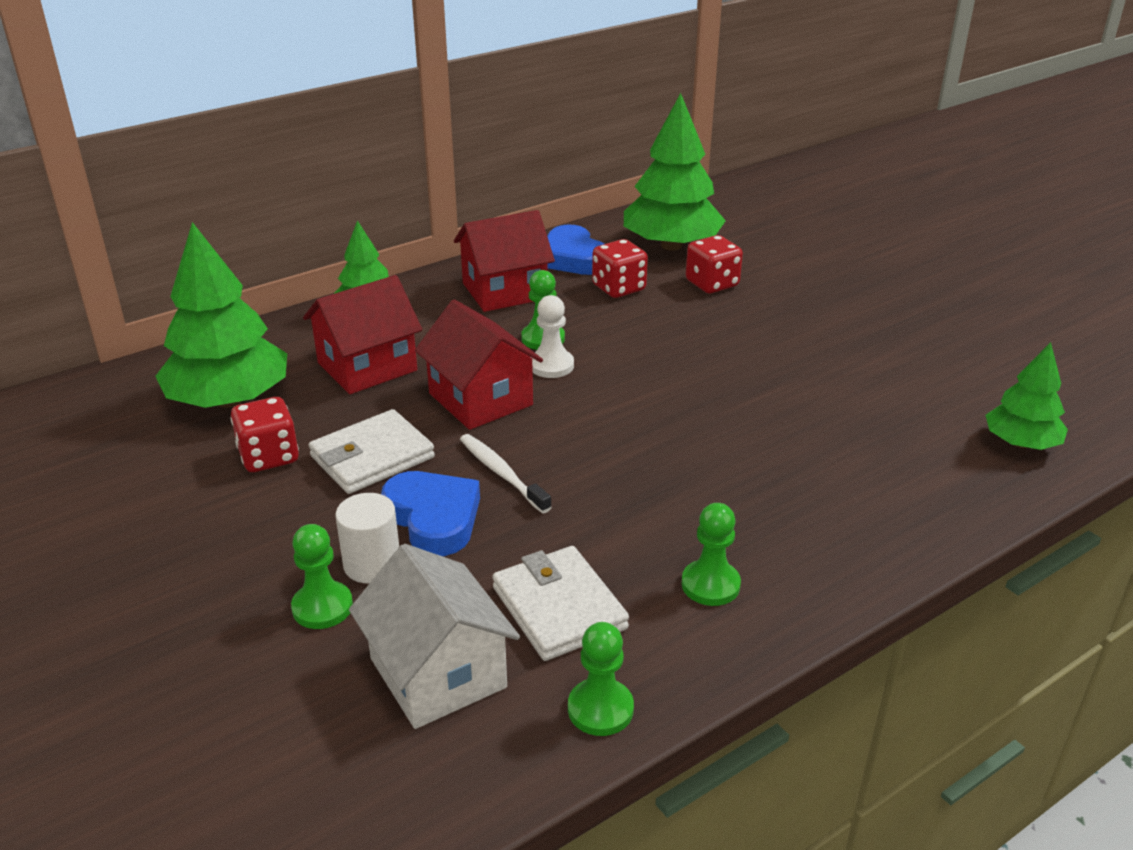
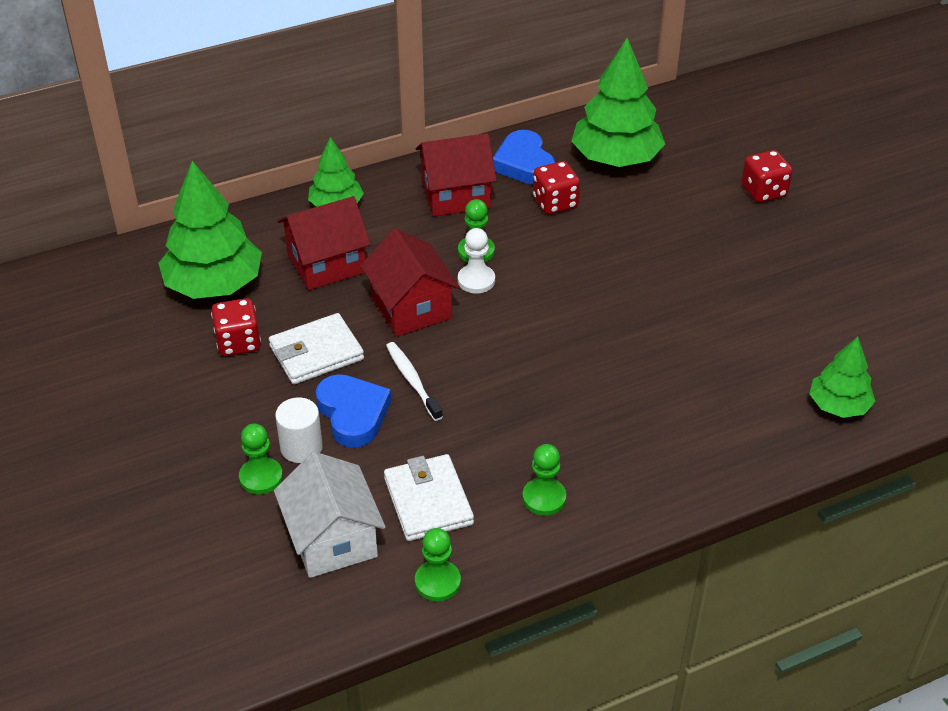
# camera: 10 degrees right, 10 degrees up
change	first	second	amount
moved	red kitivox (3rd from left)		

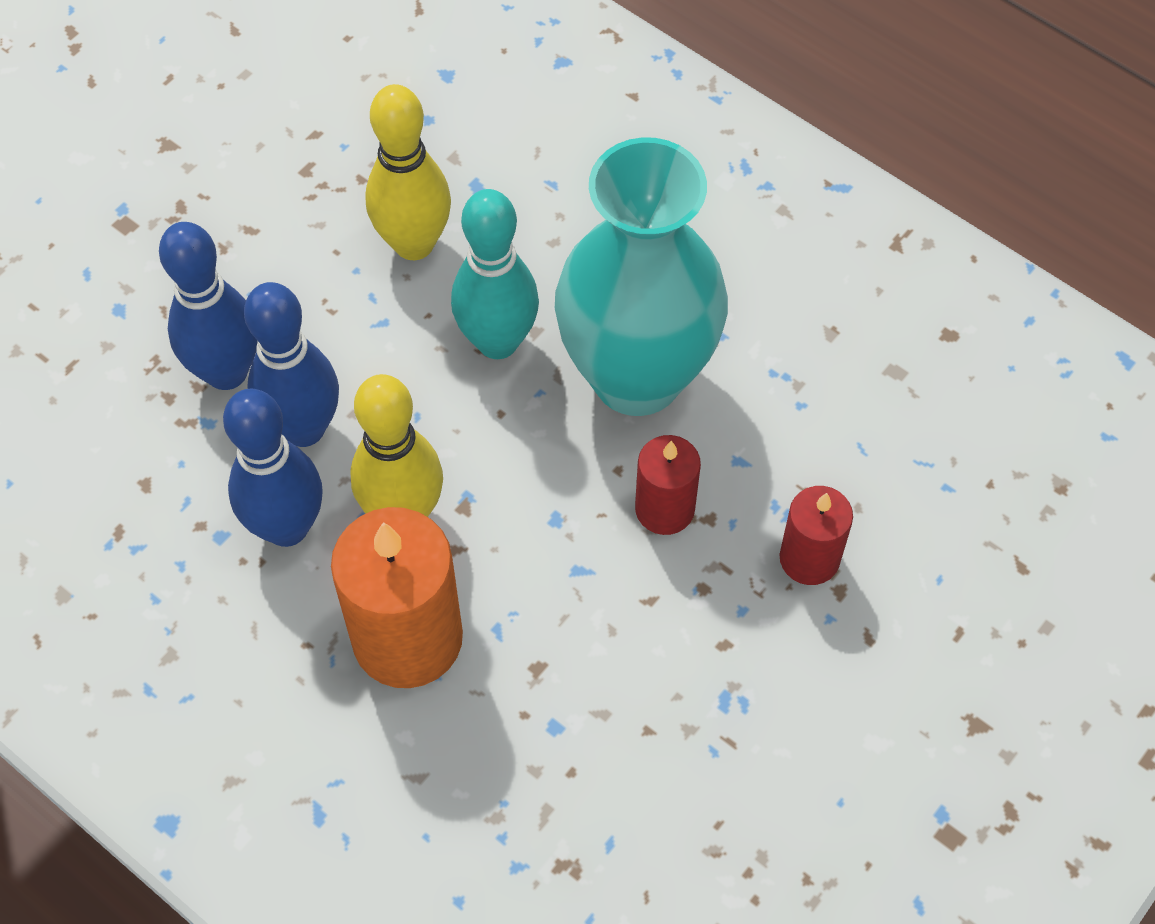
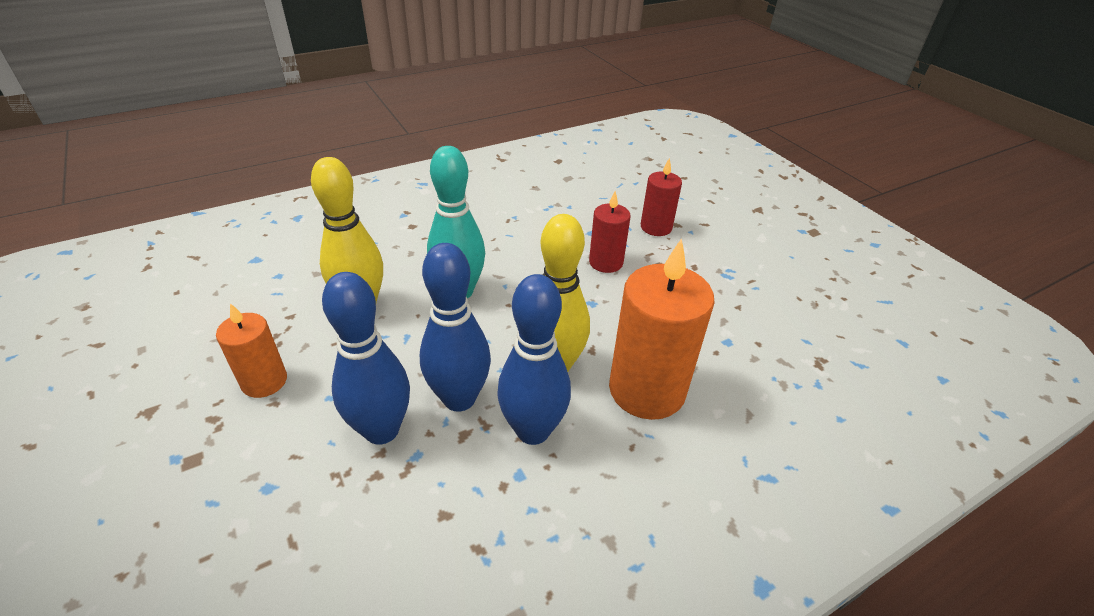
# camera: 70 degrees left, 20 degrees down
change	first	second	amount
removed	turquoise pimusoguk		
added		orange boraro (1st from left)	

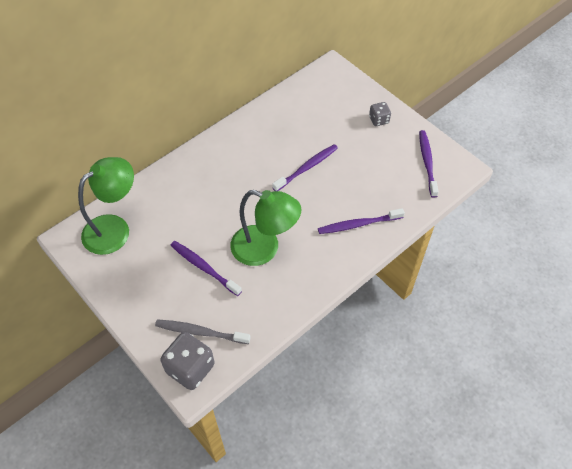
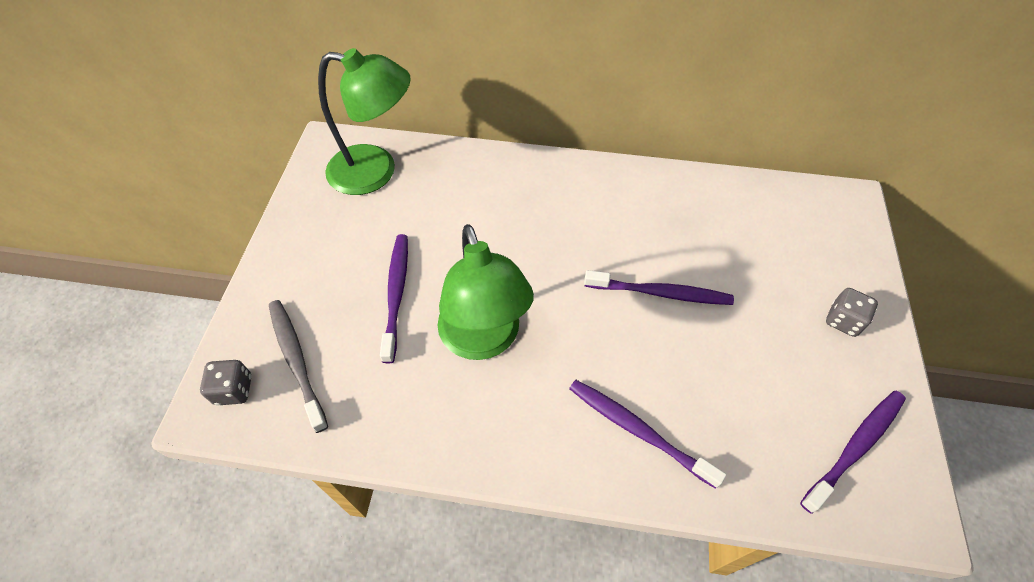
# camera: 50 degrees right, 0 degrees up
change	first	second	amount
resized	grey kitivox (1st from left)		x0.56

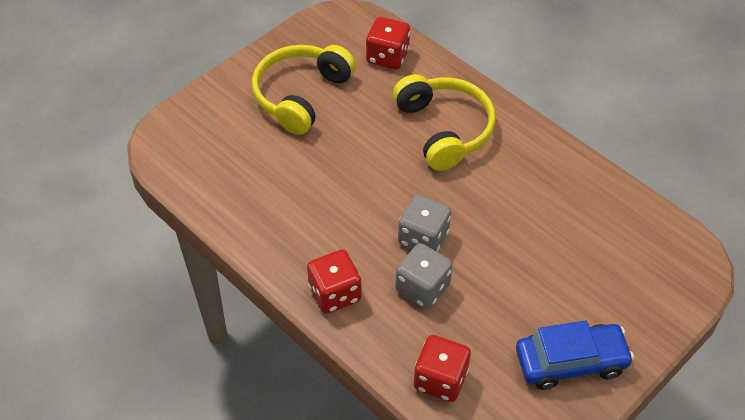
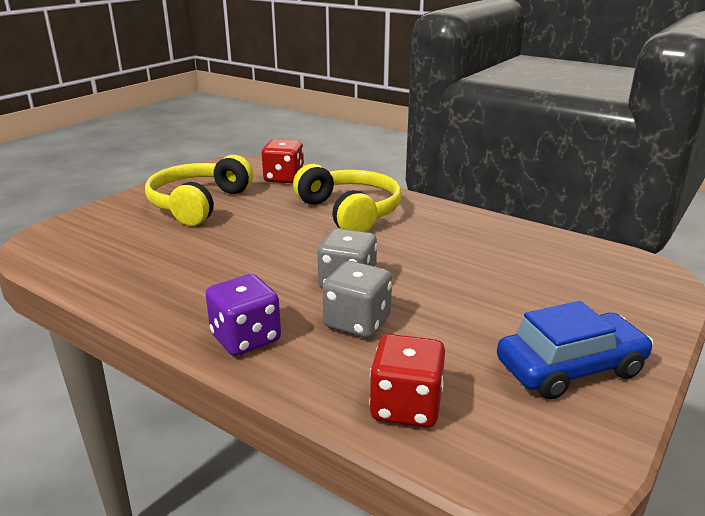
# camera: 10 degrees left, 25 degrees down
change	first	second	amount
recoloured	red kitivox (1st from left)	purple kitivox	

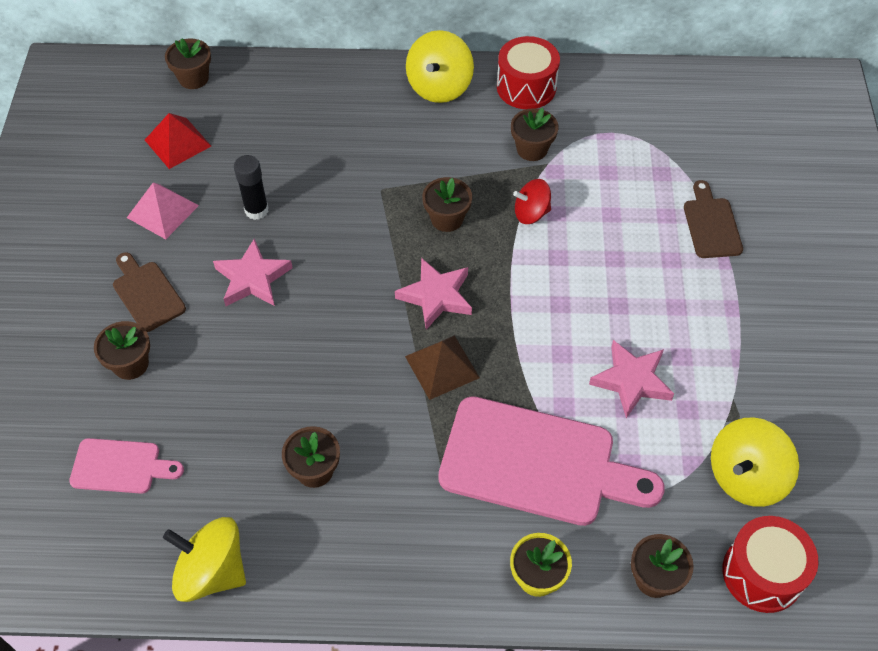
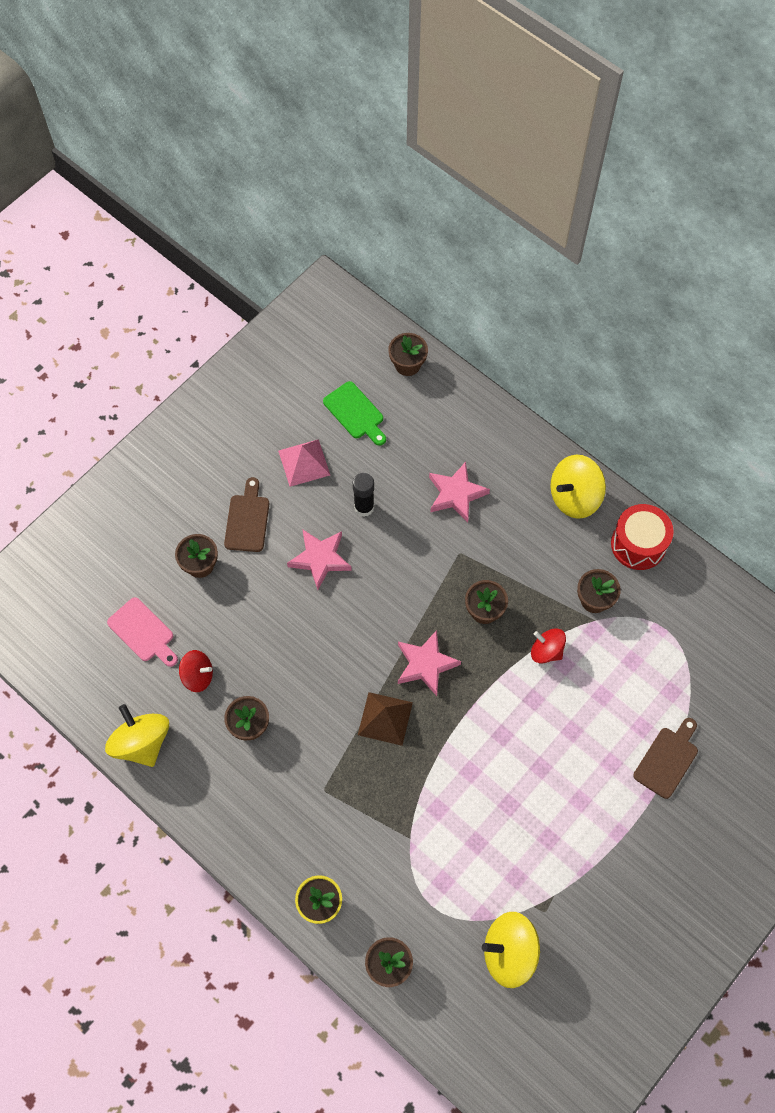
# camera: 40 degrees right, 10 degrees up
change	first	second	amount
replaced	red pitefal	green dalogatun	
moved	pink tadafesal (3rd from left)		
removed	pink dalogatun (2nd from left)		
removed	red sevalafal (2nd from left)		
added		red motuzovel (1st from left)	

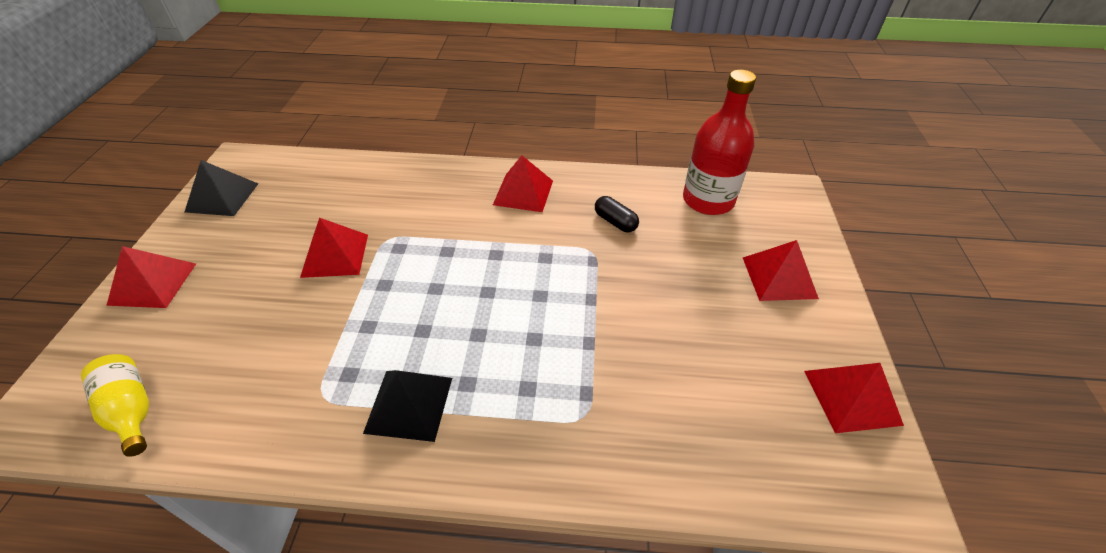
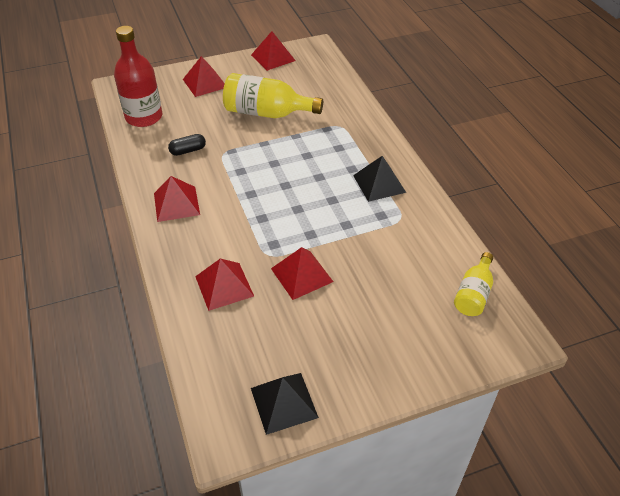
# camera: 115 degrees left, 0 degrees up
change	first	second	amount
turned	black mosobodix		45 degrees clockwise
moved	red pitefal (1st from left in the first image)	red pitefal (3rd from left)	
added		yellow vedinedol (1st from left)	

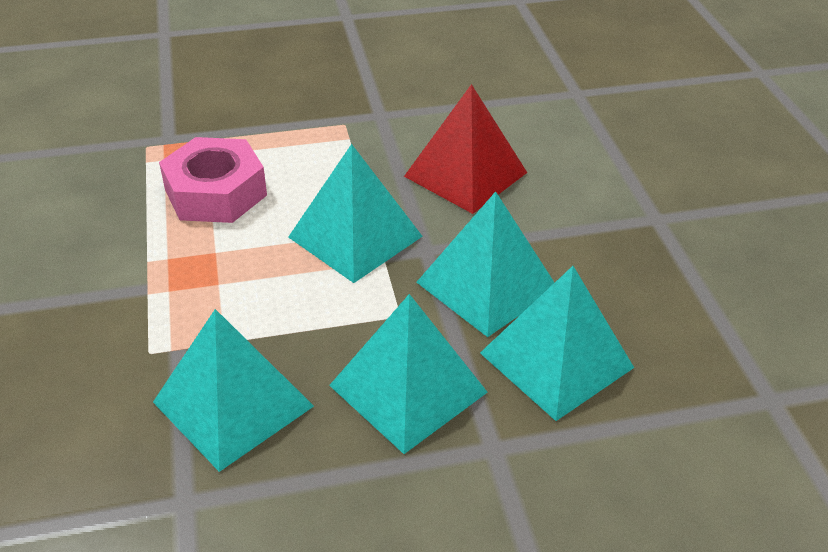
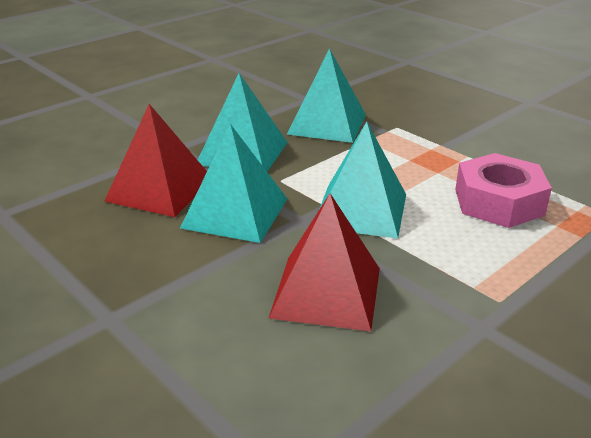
# camera: 150 degrees right, 10 degrees down
change	first	second	amount
recoloured	turquoise pitefal (5th from left)	red pitefal (1st from left)	

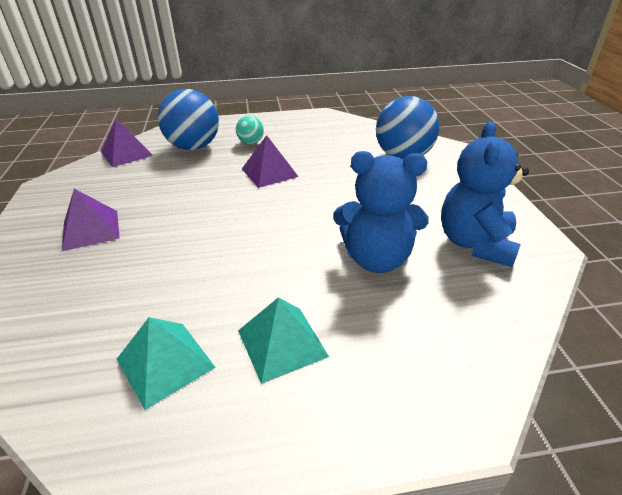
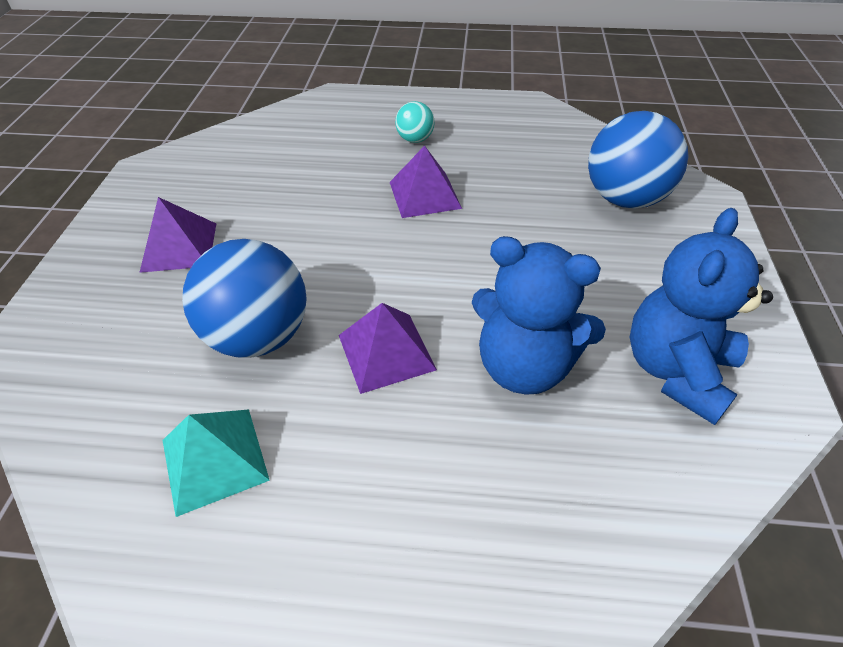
# camera: 15 degrees right, 10 degrees up
change	first	second	amount
moved	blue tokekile (1st from left)		
moved	purple pitefal (2nd from left)		
removed	turquoise pitefal (2nd from left)		

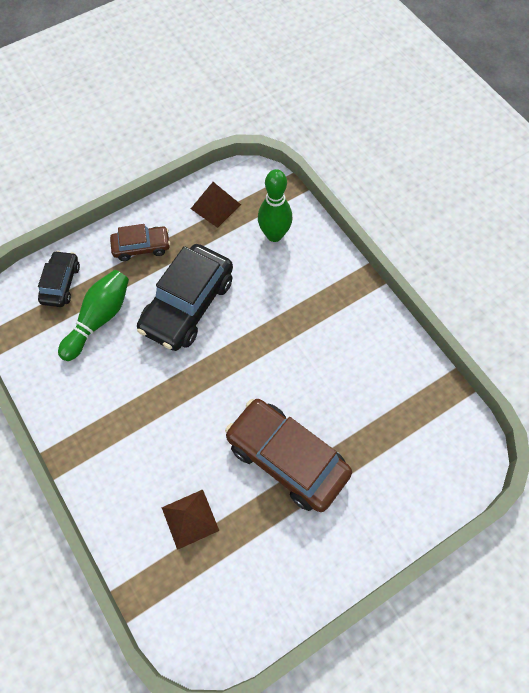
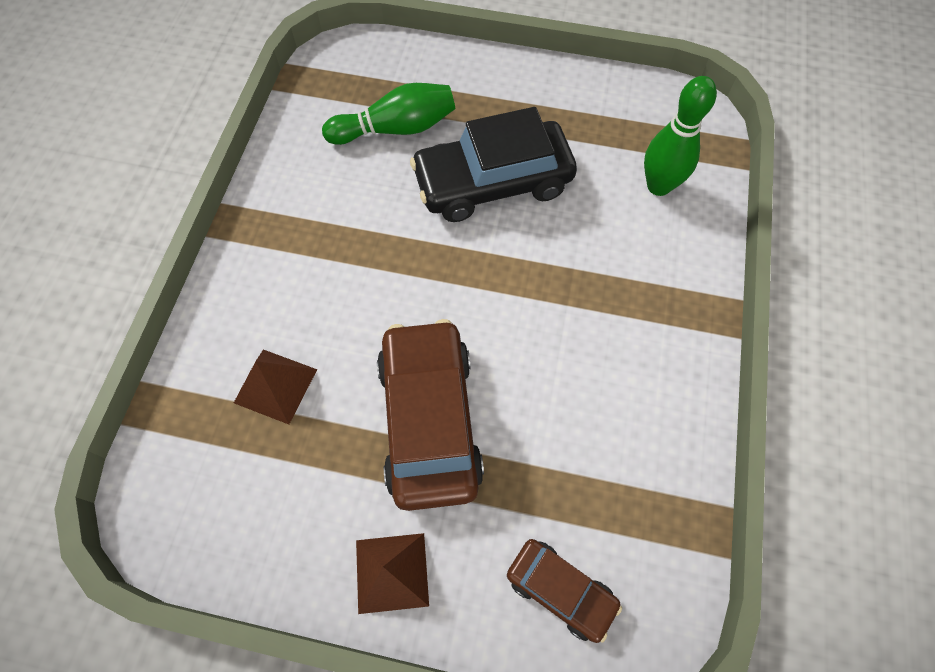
# camera: 45 degrees right, 0 degrees up
change	first	second	amount
moved	brown pitefal (2nd from left)		
moved	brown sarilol (1st from left in the first image)	brown sarilol (2nd from left)	
removed	black sarilol (1st from left)		

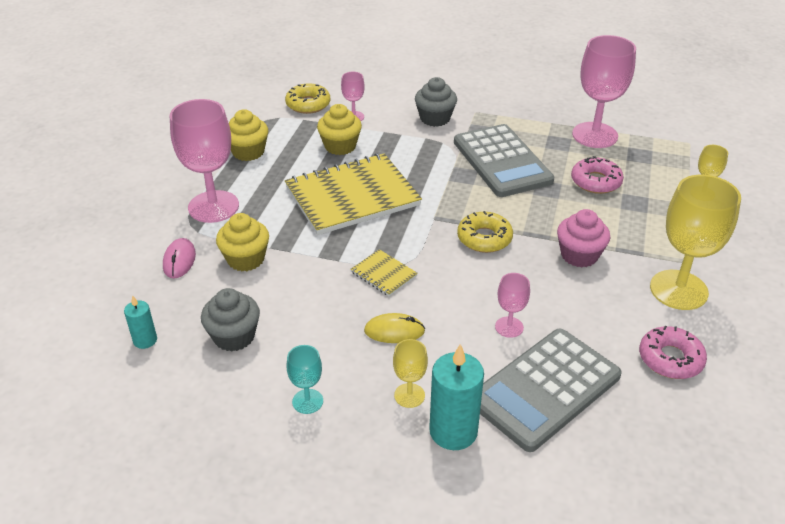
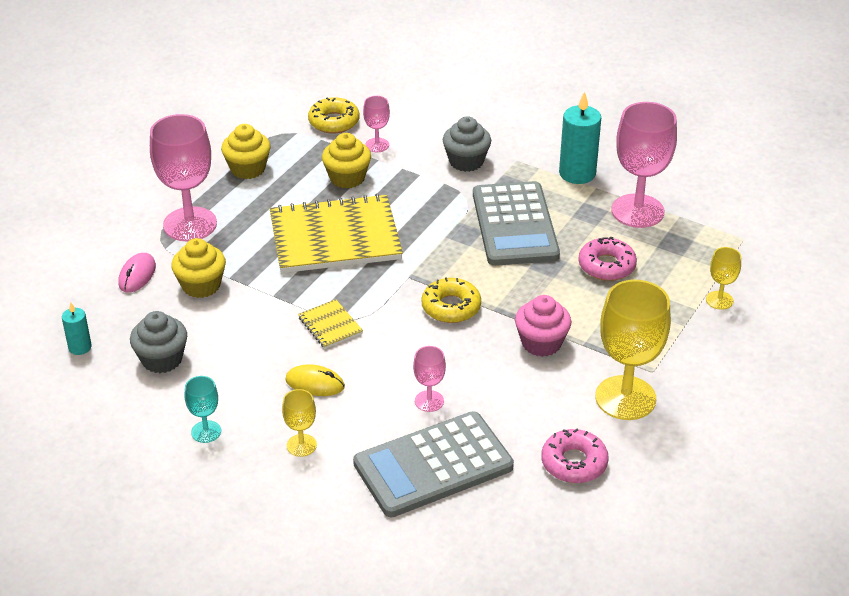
# camera: 15 degrees right, 0 degrees up
change	first	second	amount
moved	turquoise boraro (2nd from left)		

